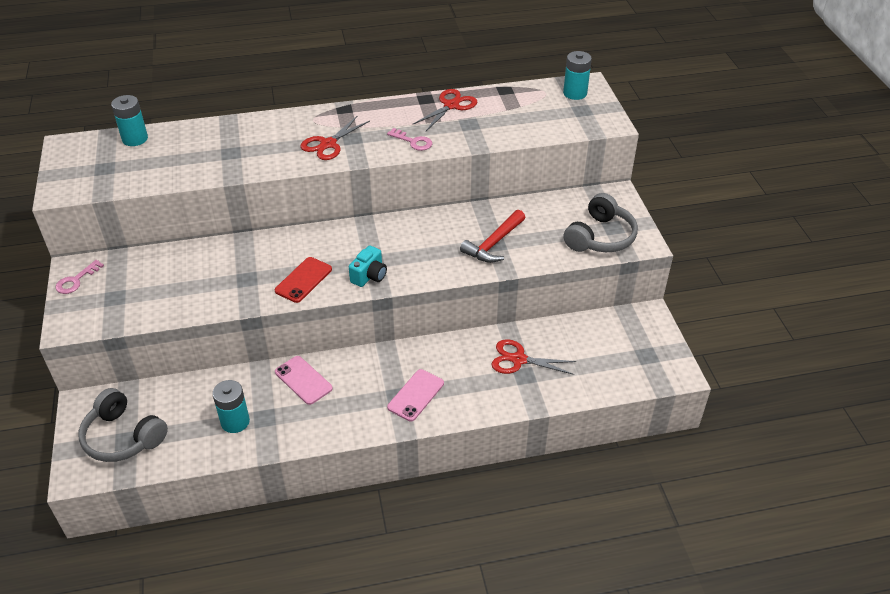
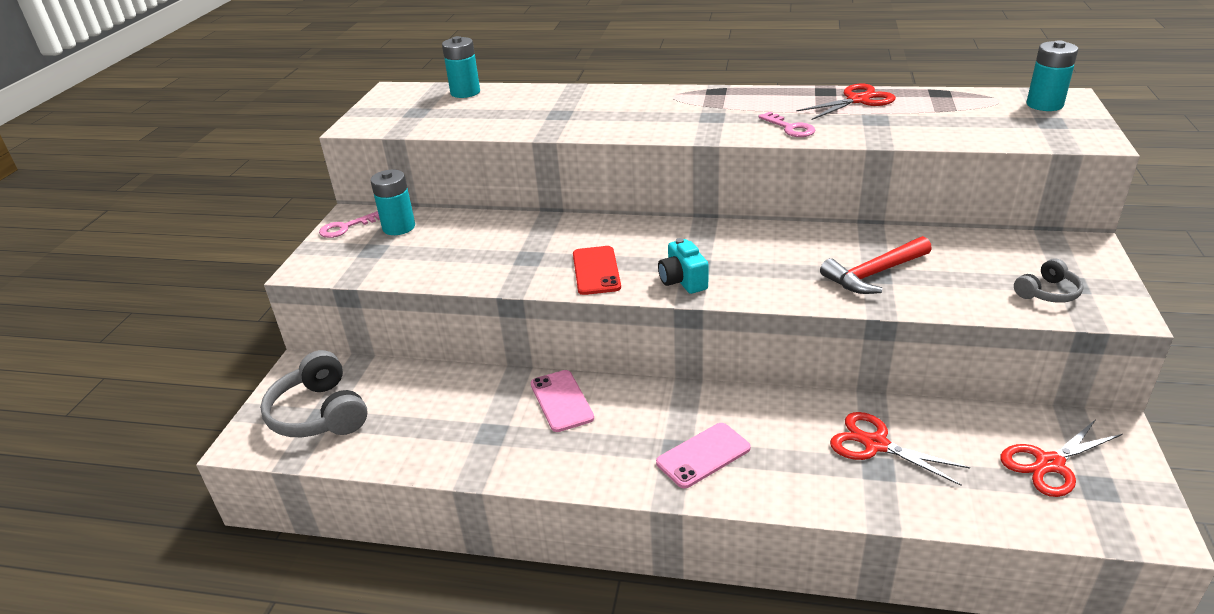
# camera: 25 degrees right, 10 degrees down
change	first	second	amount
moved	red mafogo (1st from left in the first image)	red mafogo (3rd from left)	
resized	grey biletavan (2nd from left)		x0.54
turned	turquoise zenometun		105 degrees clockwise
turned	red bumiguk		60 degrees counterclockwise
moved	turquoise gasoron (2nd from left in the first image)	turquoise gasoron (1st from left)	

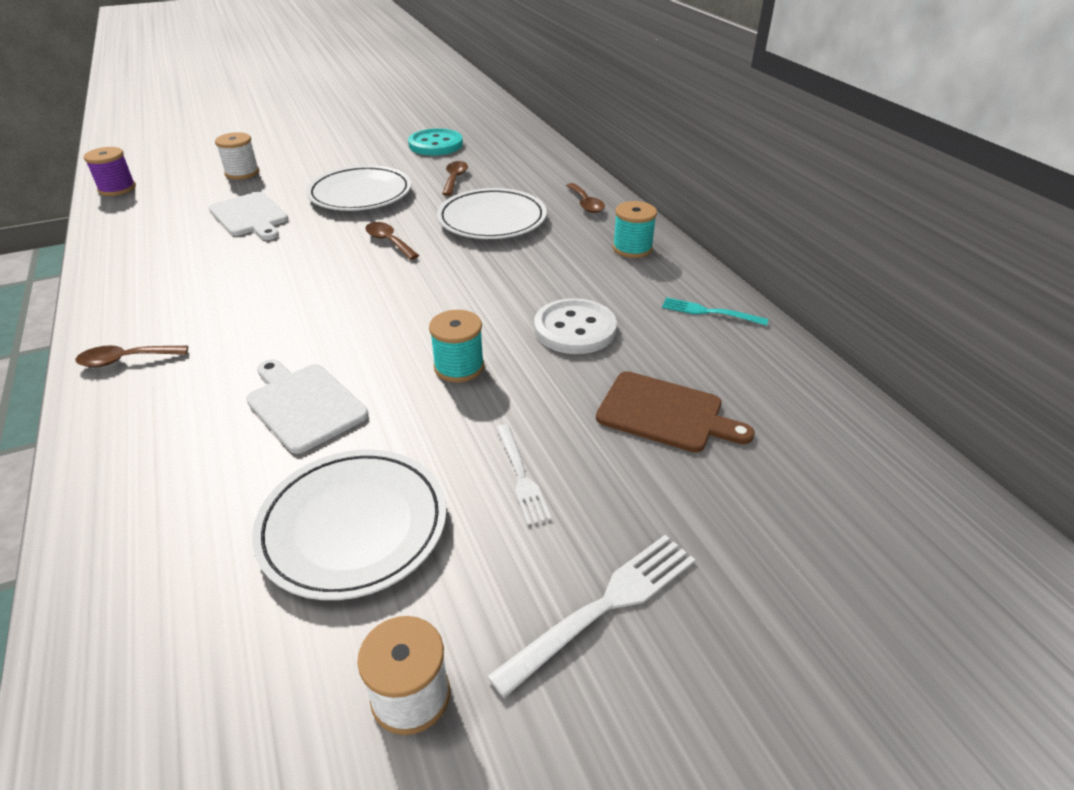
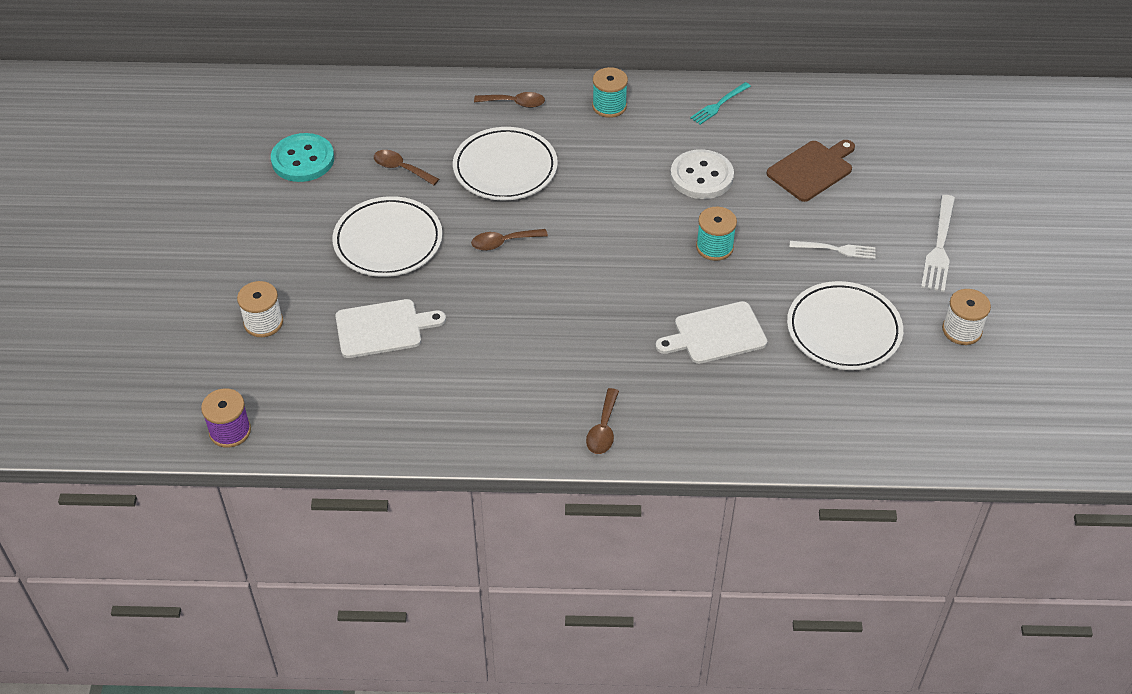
# camera: 65 degrees left, 10 degrees up
change	first	second	amount
turned	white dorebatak (2nd from left)		150 degrees counterclockwise

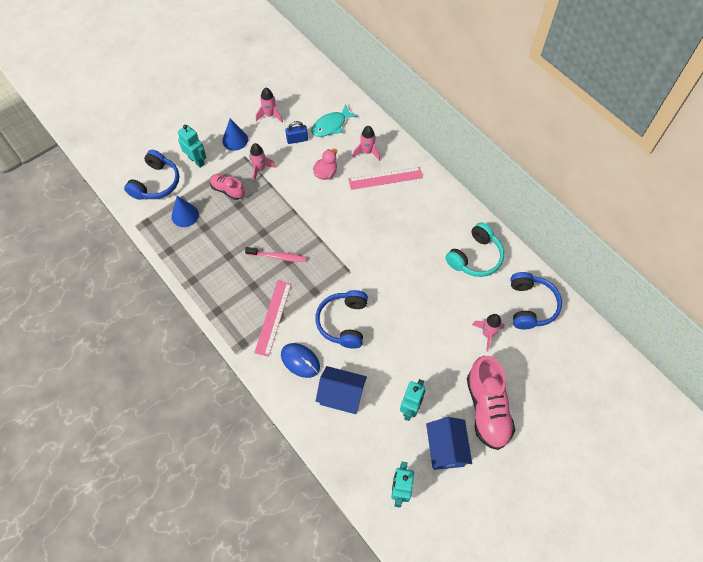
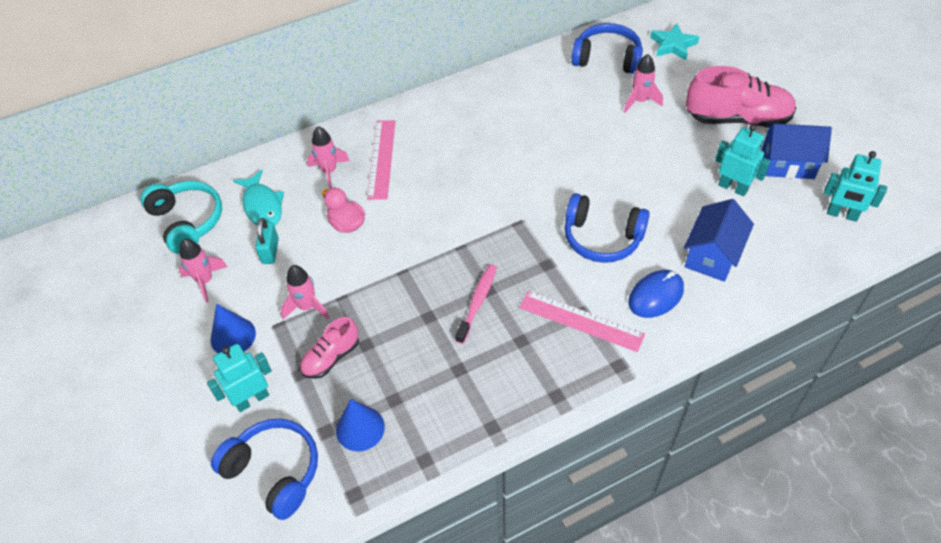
# camera: 75 degrees left, 10 degrees down
change	first	second	amount
recoloured	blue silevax	turquoise silevax	
moved	turquoise biletavan		
added		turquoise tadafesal	

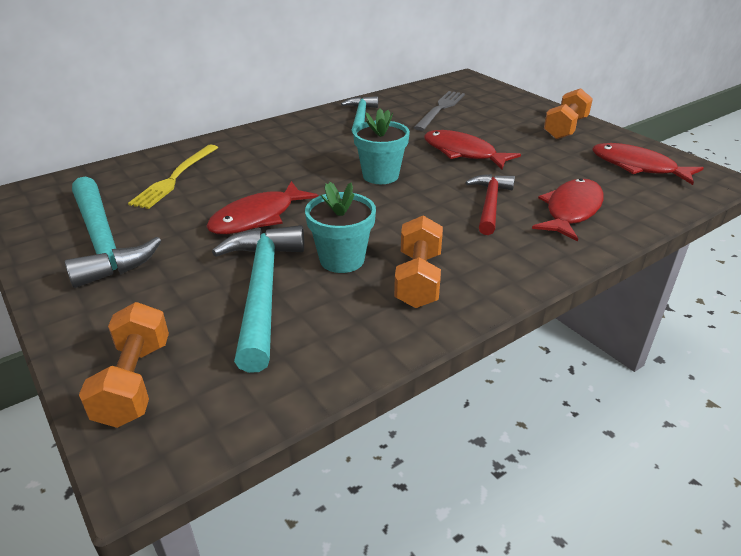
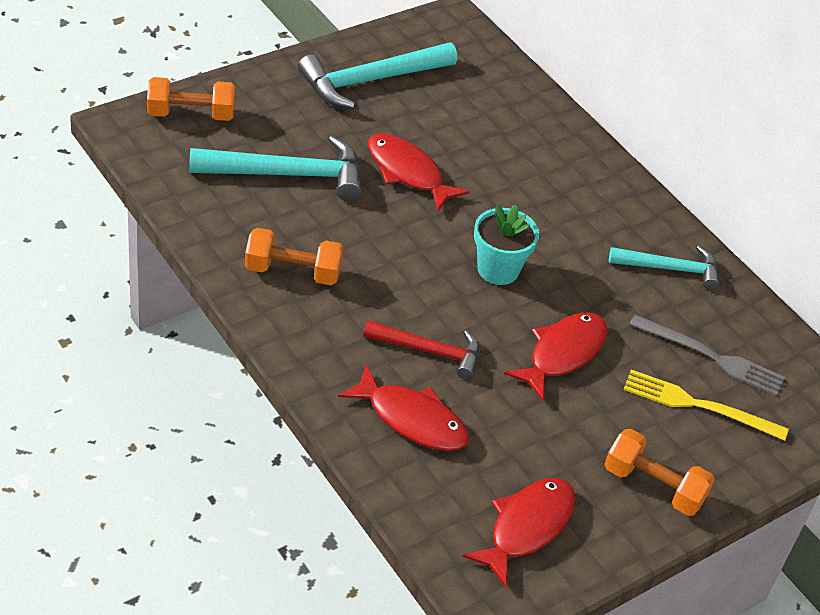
# camera: 85 degrees right, 10 degrees up
change	first	second	amount
moved	yellow dorebatak		
removed	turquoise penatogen (1st from left)		

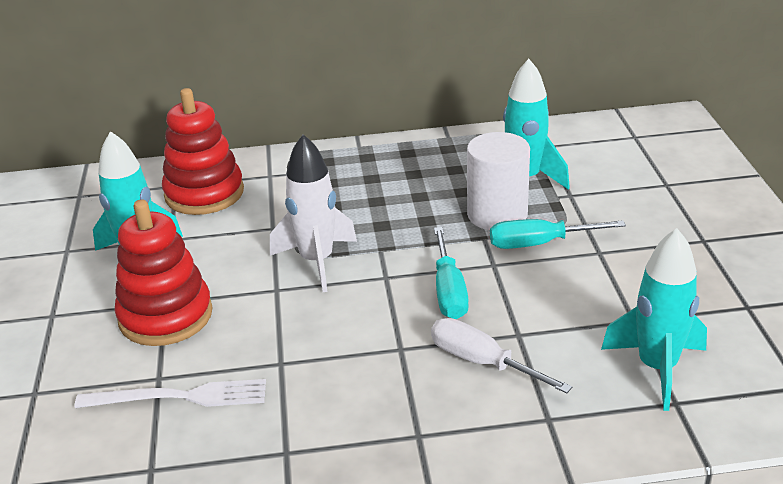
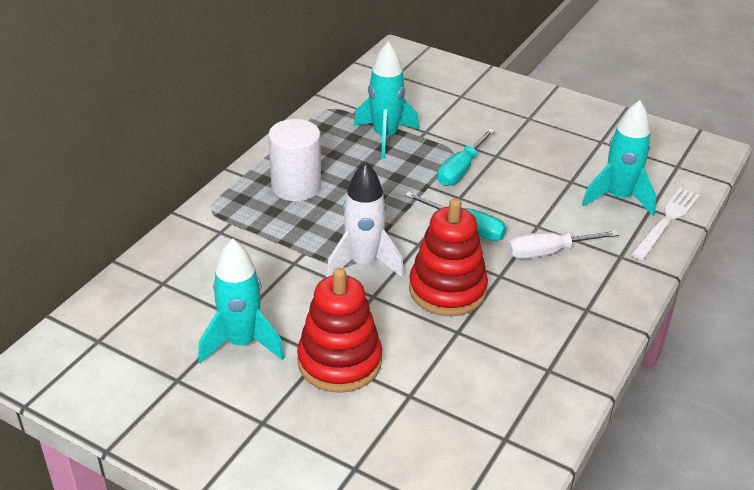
# camera: 55 degrees left, 5 degrees up
change	first	second	amount
moved	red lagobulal (2nd from left)		
moved	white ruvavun		
moved	white dorebatak		

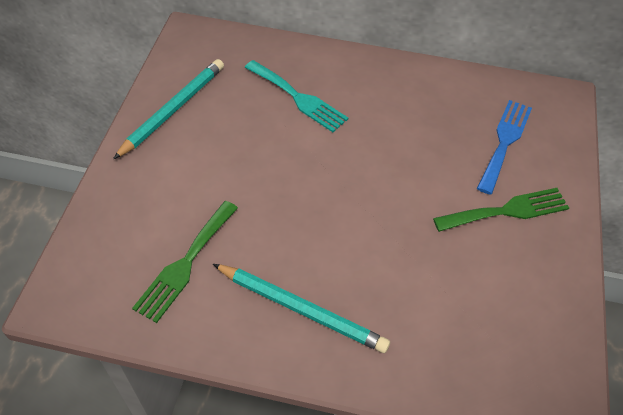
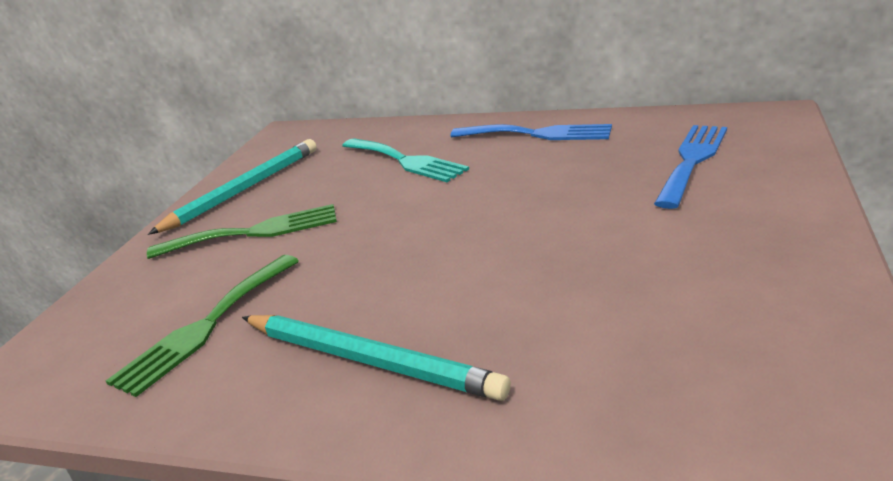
# camera: 10 degrees right, 25 degrees down
change	first	second	amount
moved	green dorebatak (2nd from left)		
added		blue dorebatak (1st from left)	

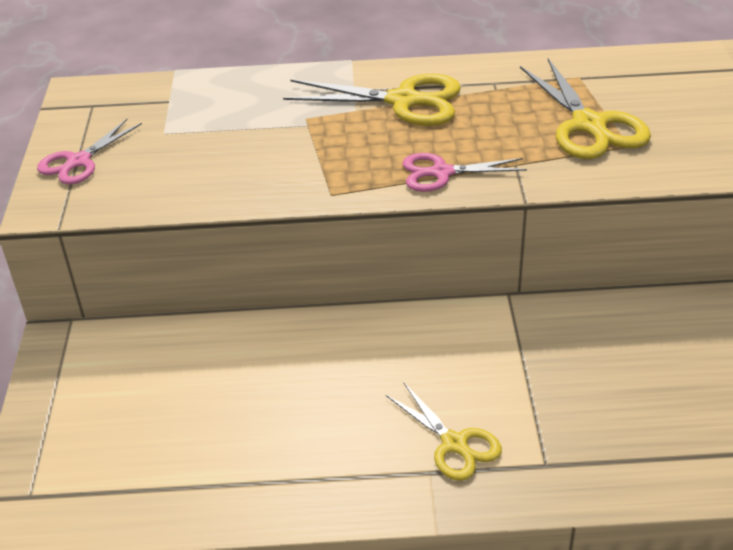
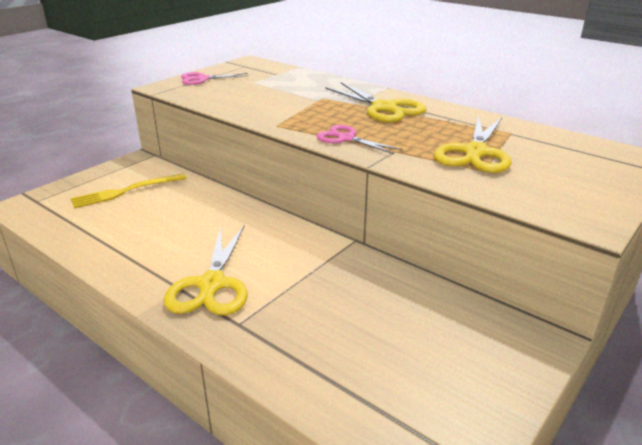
# camera: 40 degrees right, 10 degrees down
change	first	second	amount
resized	yellow mafogo (2nd from left in the first image)	yellow mafogo (1st from left)	x1.57
added		yellow dorebatak	

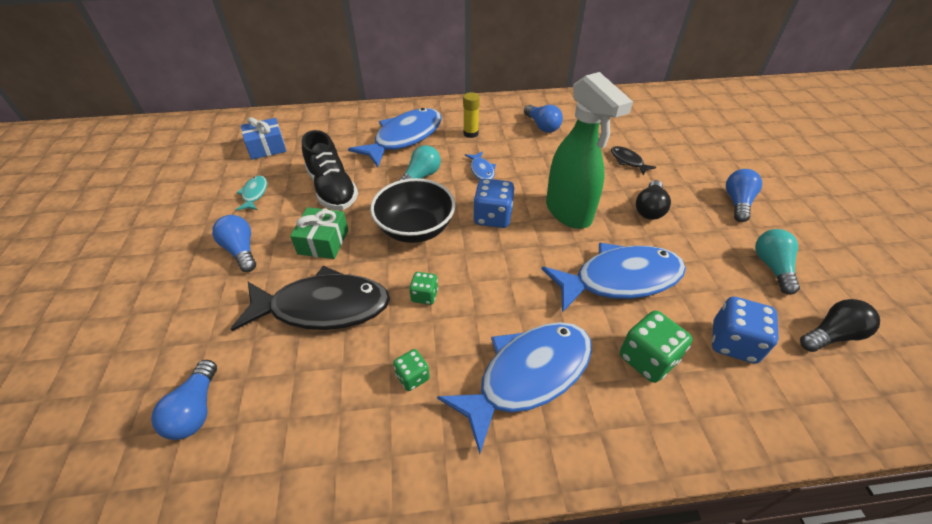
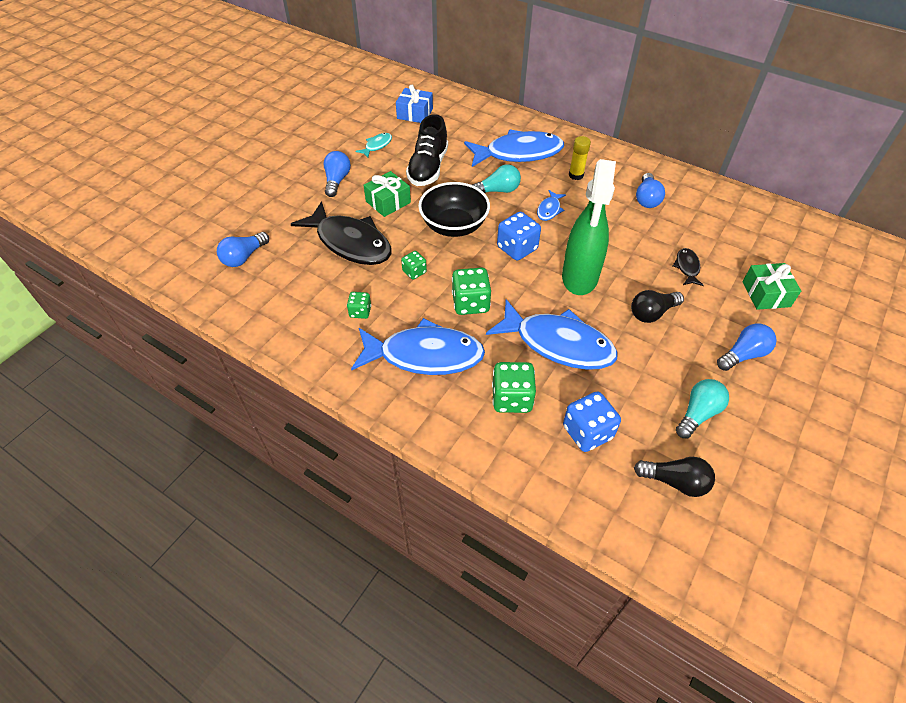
# camera: 40 degrees right, 5 degrees up
change	first	second	amount
added		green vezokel (2nd from left)	
added		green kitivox (3rd from left)	

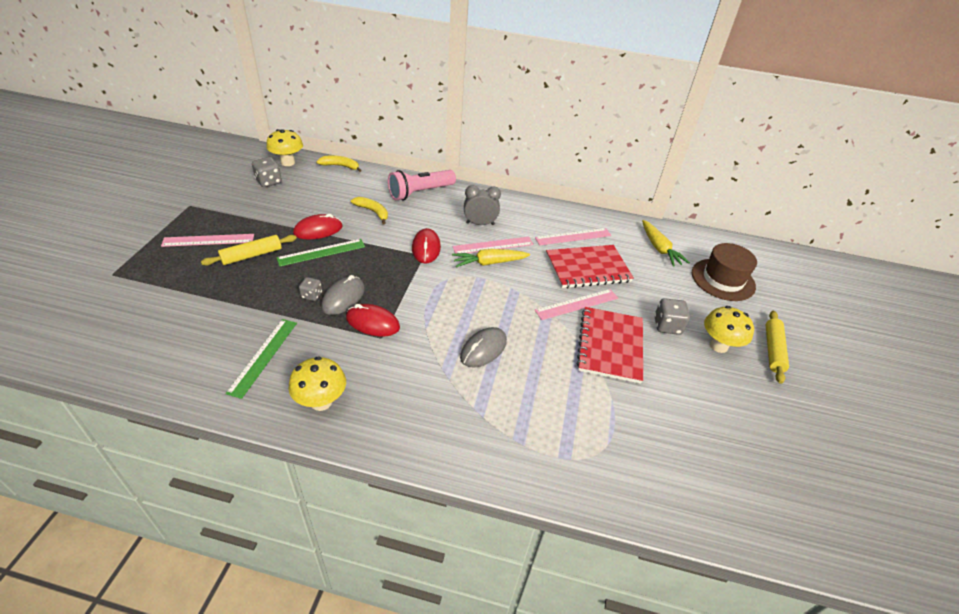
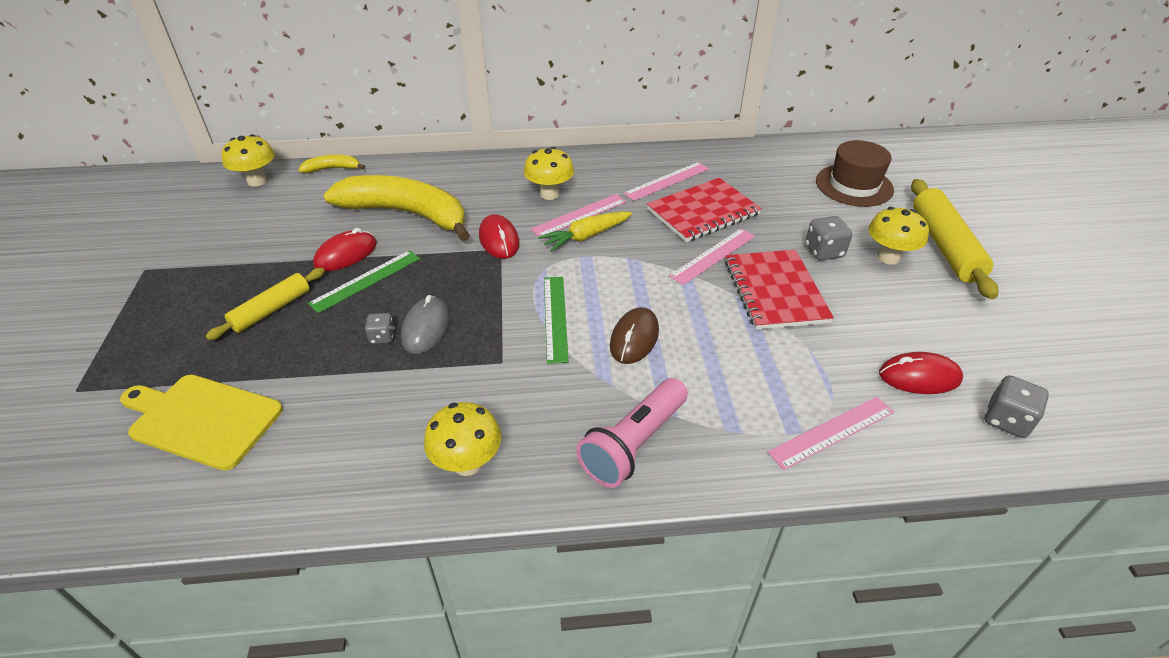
# camera: 15 degrees left, 0 degrees up
change	first	second	amount
moved	grey kitivox (1st from left in the first image)	grey kitivox (3rd from left)	
moved	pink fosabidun		
replaced	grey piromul	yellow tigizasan (3rd from left)	
resized	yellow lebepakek (2nd from left)		x2.35
removed	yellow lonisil (2nd from left)		
moved	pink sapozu (1st from left in the first image)	pink sapozu (4th from left)	
moved	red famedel (2nd from left in the first image)	red famedel (3rd from left)	
resized	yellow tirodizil (2nd from left)		x1.60
moved	green sapozu (1st from left in the first image)	green sapozu (2nd from left)	
recoloured	grey famedel (2nd from left)	brown famedel	
added		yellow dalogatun	

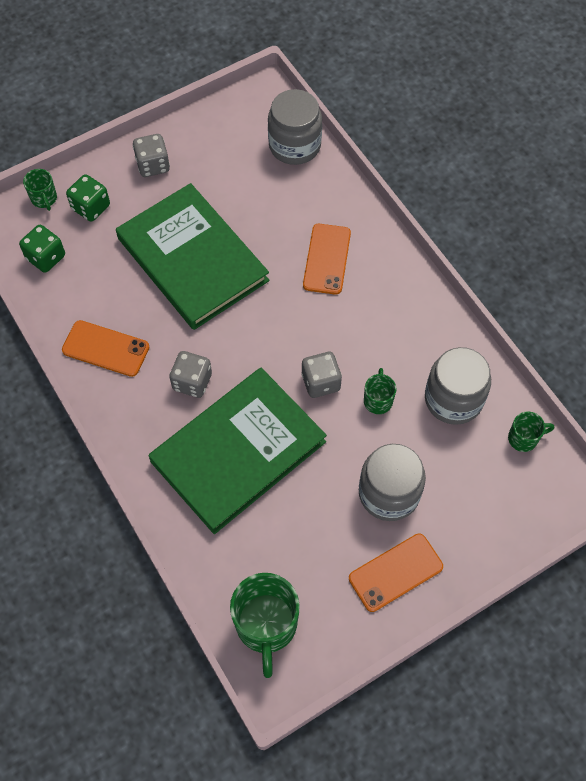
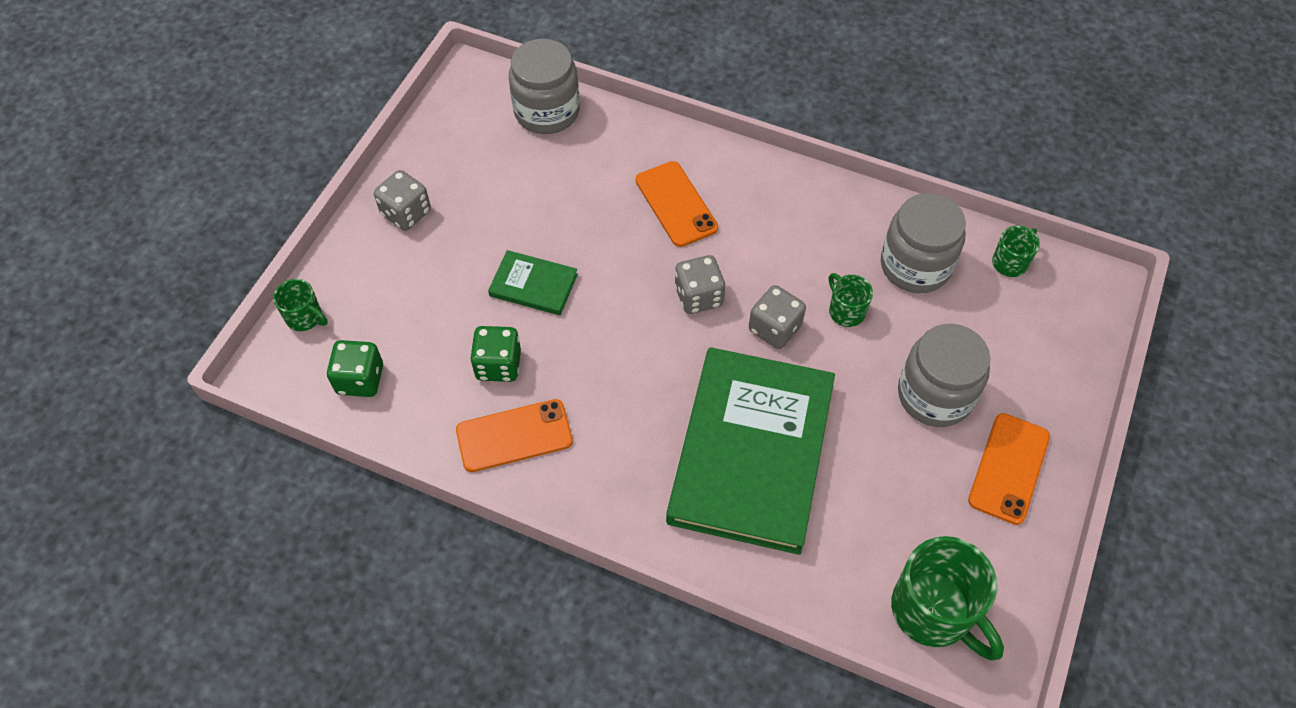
# camera: 35 degrees left, 5 degrees down
change	first	second	amount
moved	green kitivox (2nd from left)		
resized	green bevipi (1st from left)		x0.43
moved	grey kitivox (2nd from left)		

